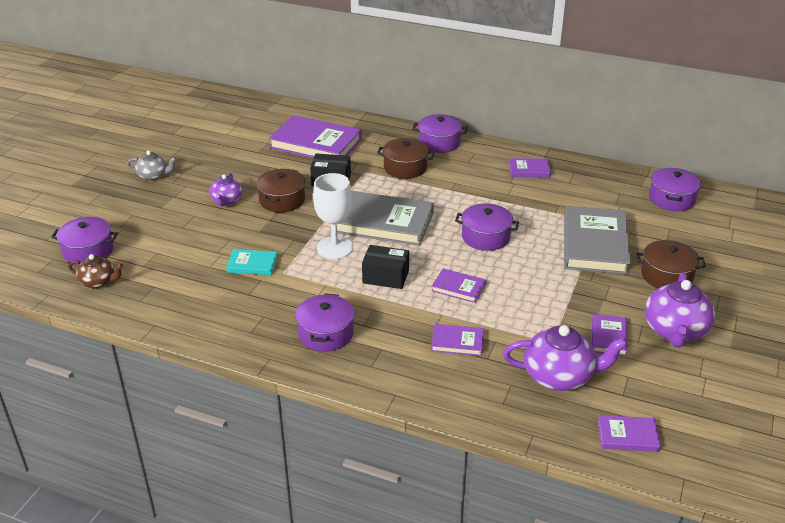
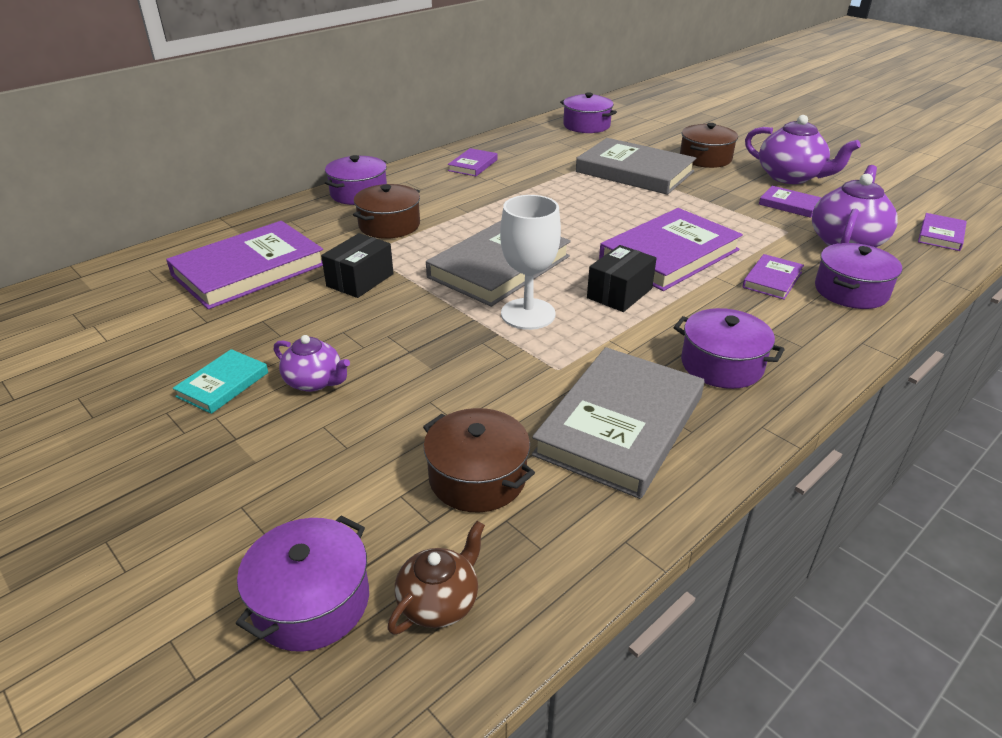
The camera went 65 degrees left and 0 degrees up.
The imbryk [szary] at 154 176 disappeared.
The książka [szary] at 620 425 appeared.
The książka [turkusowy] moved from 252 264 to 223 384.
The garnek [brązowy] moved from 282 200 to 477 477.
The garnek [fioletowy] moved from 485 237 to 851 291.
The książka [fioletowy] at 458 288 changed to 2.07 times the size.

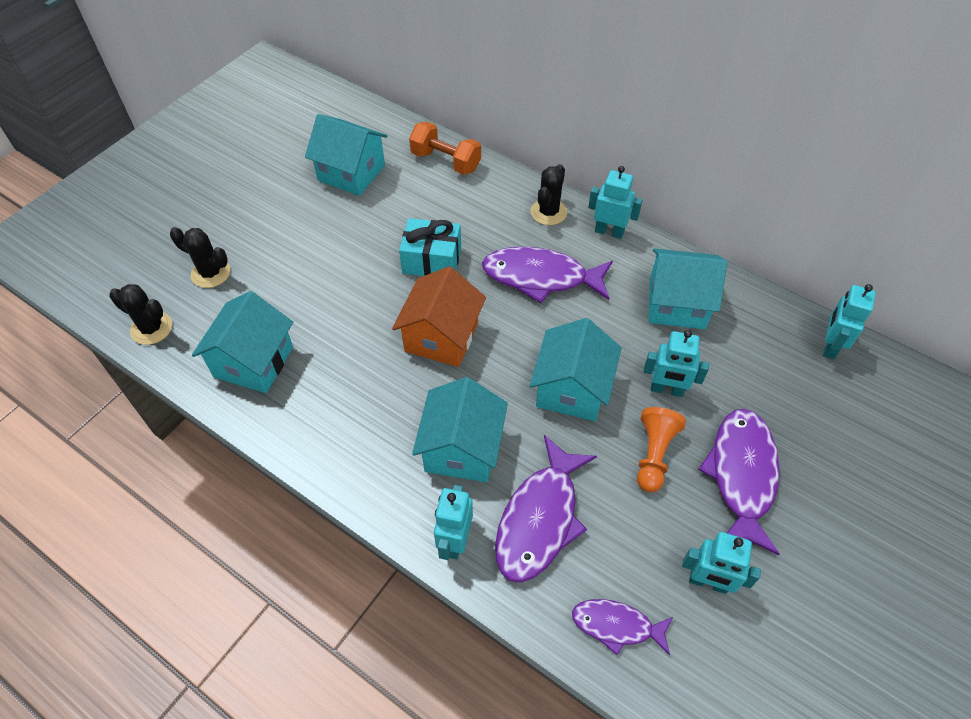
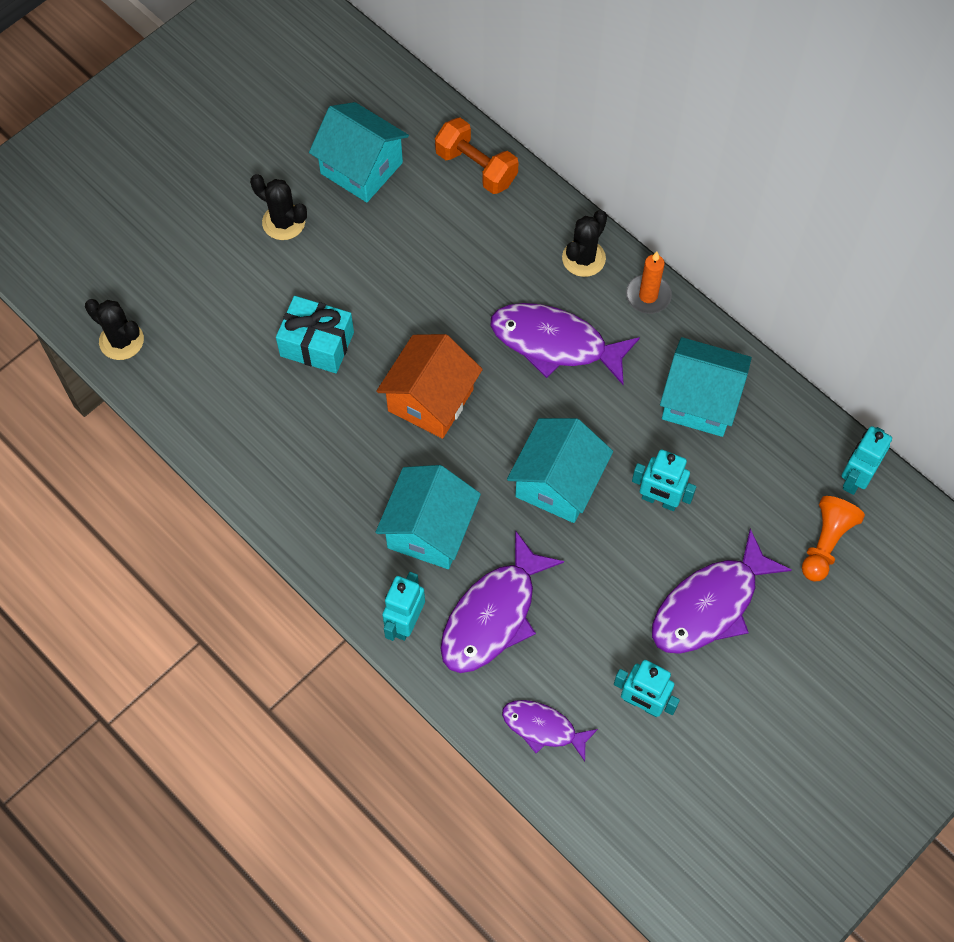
The camera went 10 degrees right and 10 degrees up.
The domek [turkusowy] at 254 362 disappeared.
The kaktus [czarny] moved from 211 273 to 283 222.
The prezent [turkusowy] moved from 432 260 to 317 344.
The pionek [pomarańczowy] moved from 654 454 to 826 543.
The robot [turkusowy] at 609 232 was replaced by the świeca [pomarańczowy] at 648 296.
The ryba [fioletowy] at 742 475 turned 150 degrees counterclockwise.

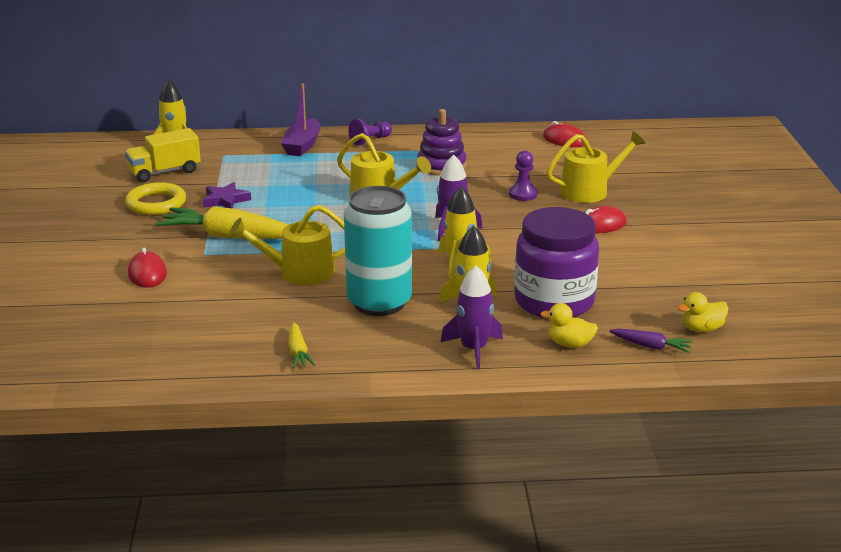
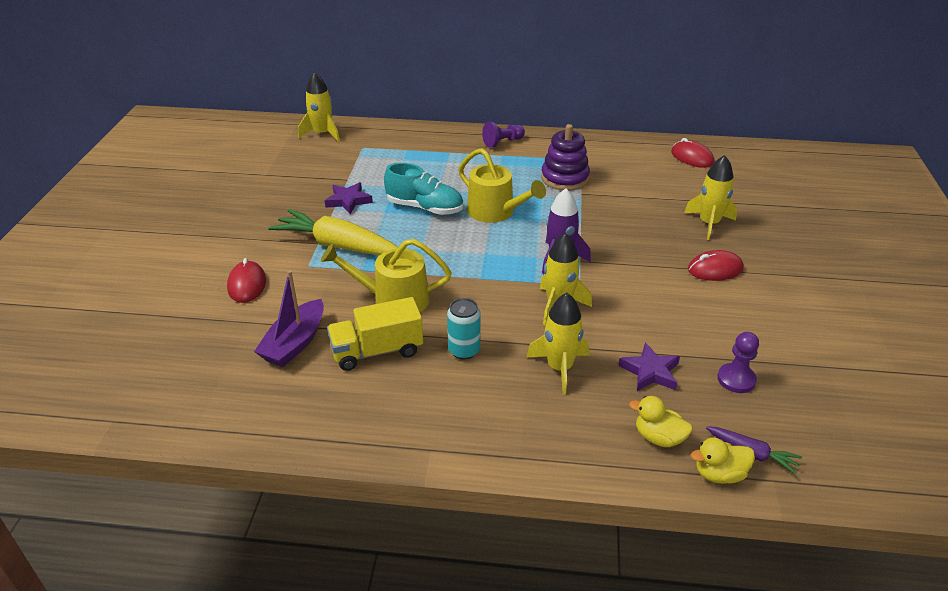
The camera went 10 degrees right and 10 degrees up.
The pierścień [żółty] at 156 203 disappeared.
The marchewka [żółty] at 298 352 disappeared.
The rakieta [fioletowy] at 473 349 disappeared.
The but [turkusowy] at 425 208 appeared.
The ciężarówka [żółty] moved from 164 172 to 377 351.
The łódka [fioletowy] moved from 302 145 to 295 343.
The pionek [fioletowy] moved from 523 194 to 736 379.
The kaczka [żółty] moved from 702 329 to 719 474.
The słoik [fioletowy] at 554 301 was replaced by the gwiazda [fioletowy] at 650 371.
The konewka [żółty] at 589 191 was replaced by the rakieta [żółty] at 709 223.
The puszka [turkusowy] at 379 302 changed to 0.47 times the size.

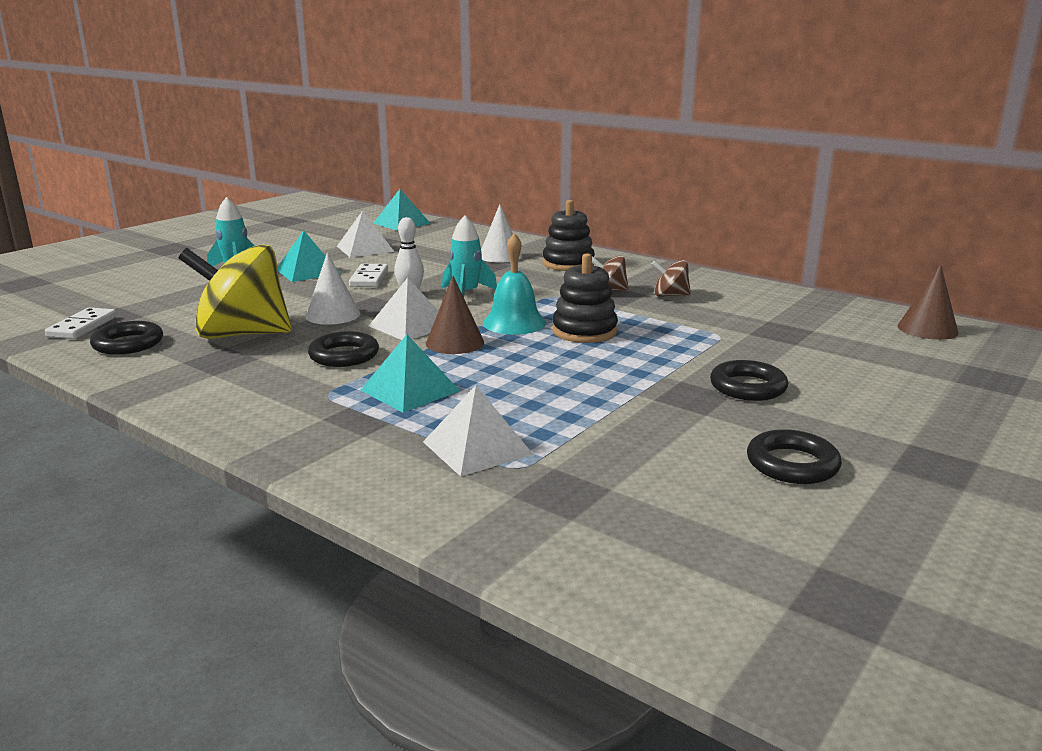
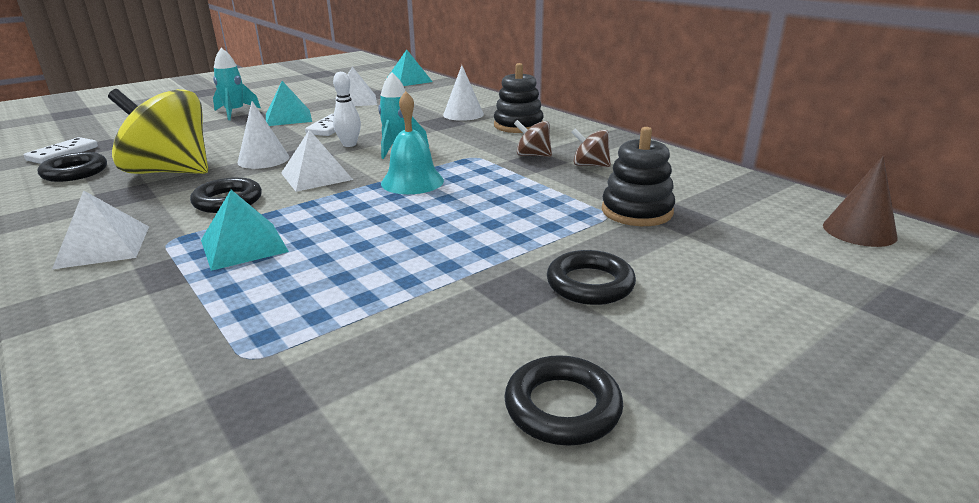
The camera went 15 degrees right and 5 degrees up.
The stożek [brązowy] at 455 343 disappeared.
The piramida [biały] moved from 477 448 to 103 246.
The zabawka nakładanka [czarny] moved from 584 331 to 637 211.

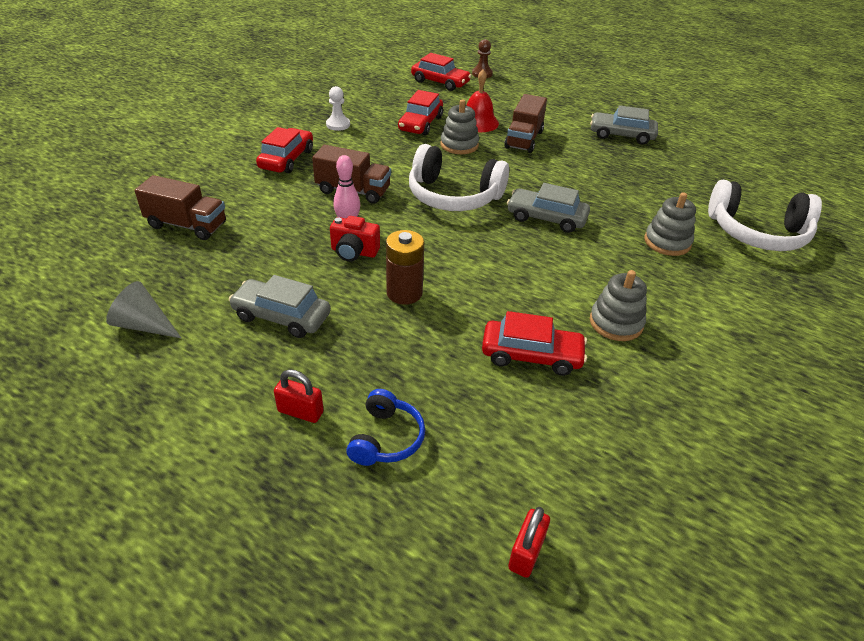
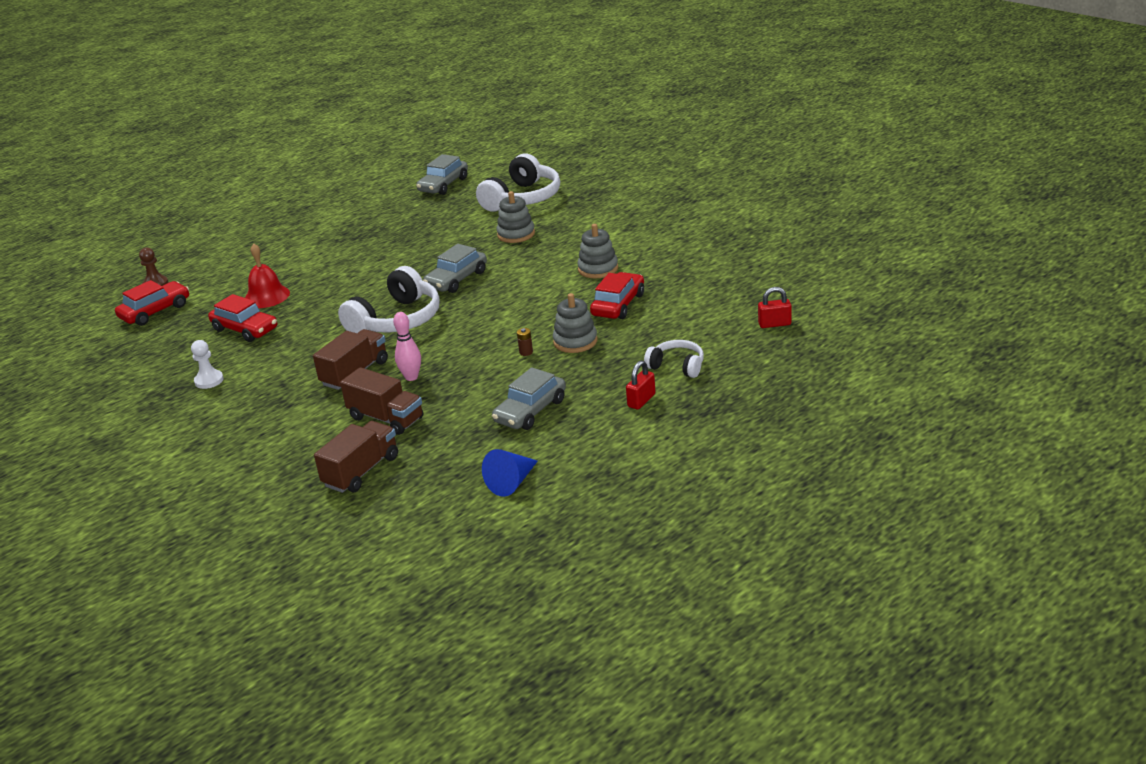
The camera went 70 degrees left and 10 degrees down.
The samochód [czerwony] at 287 159 disappeared.
The aparat fotograficzny [czerwony] at 354 252 disappeared.
The zabawka nakładanka [szary] moved from 459 145 to 575 341.
The ciężarówka [brązowy] moved from 524 139 to 386 418.
The samochód [szary] moved from 621 135 to 443 185.
The stożek [szary] at 144 325 became the stożek [niebieski] at 512 482.
The słuchawki [niebieski] at 386 438 became the słuchawki [biały] at 677 366.
The kłódka [czerwony] at 526 553 turned 45 degrees counterclockwise.
The bateria [brązowy] at 404 293 changed to 0.44 times the size.

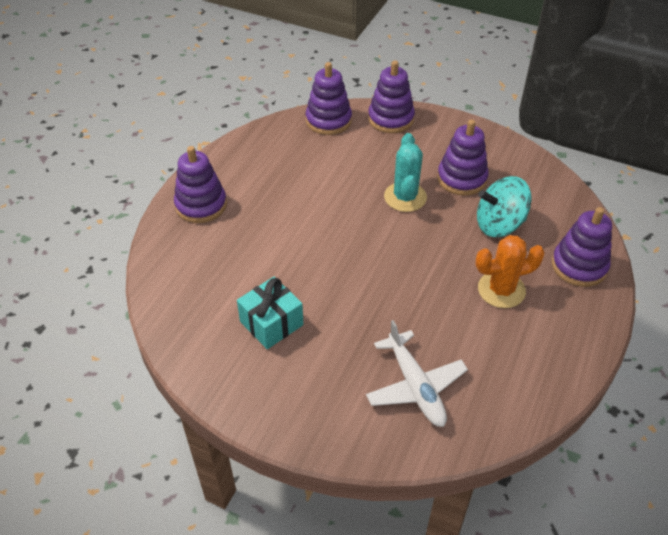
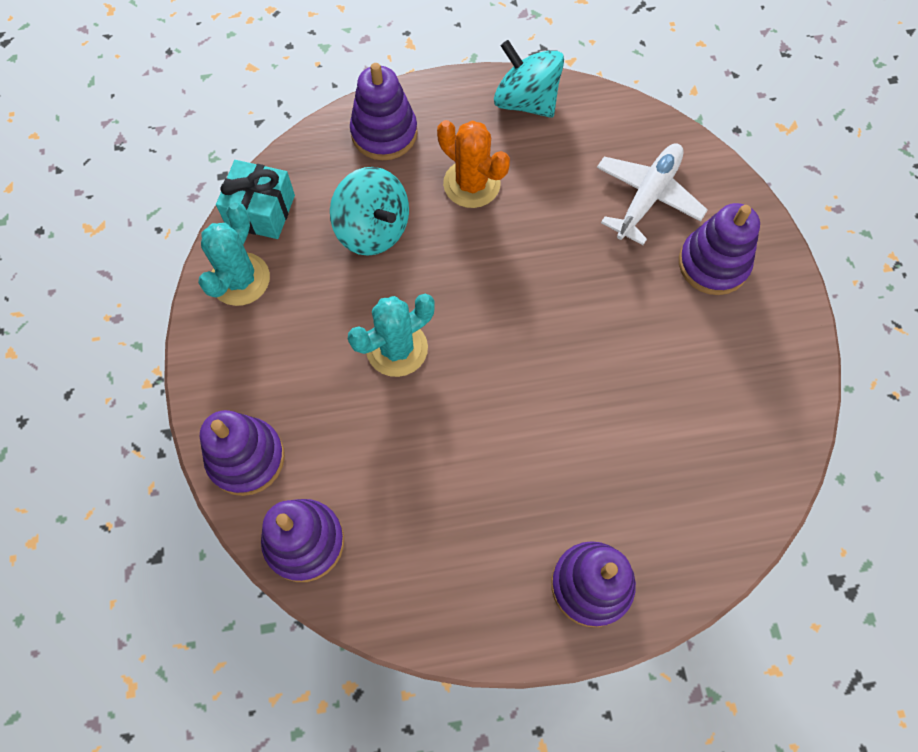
The camera went 125 degrees left and 20 degrees up.
The kaktus [turkusowy] at 240 279 appeared.
The bączek [turkusowy] at 526 101 appeared.
The prezent [turkusowy] moved from 271 323 to 261 211.
The zabawka nakładanka [fioletowy] moved from 462 178 to 713 264.

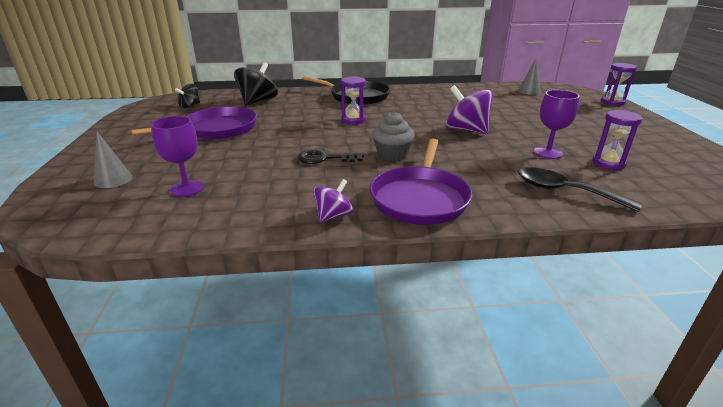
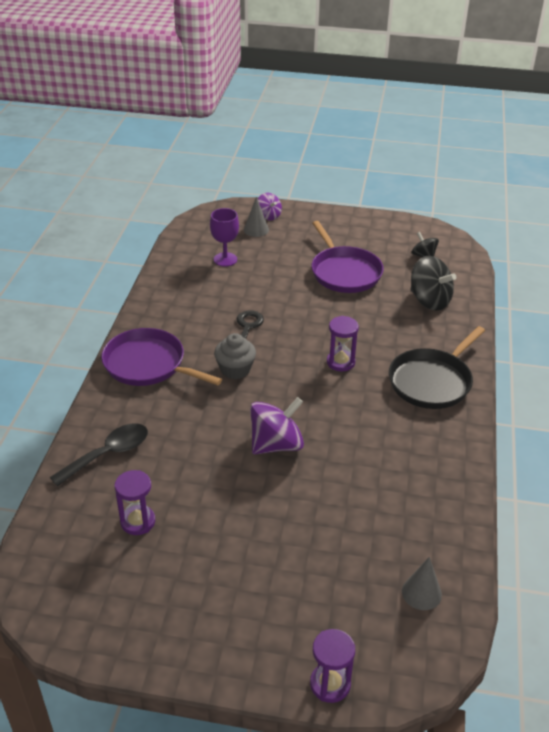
The camera went 105 degrees right and 10 degrees up.
The kielich [fioletowy] at 548 153 disappeared.
The bączek [fioletowy] moved from 333 215 to 268 216.

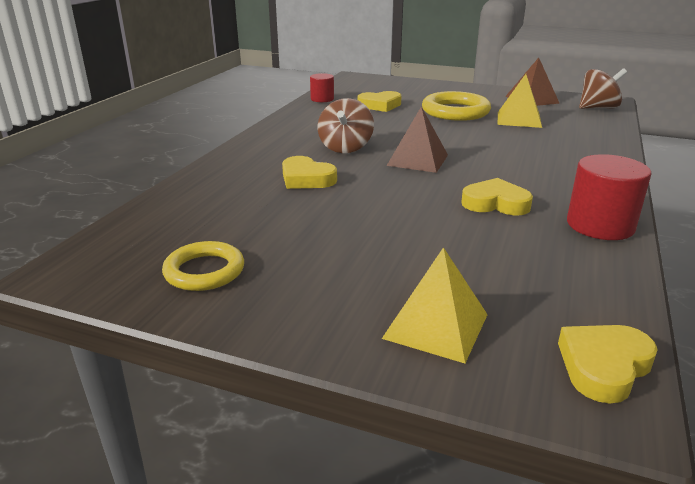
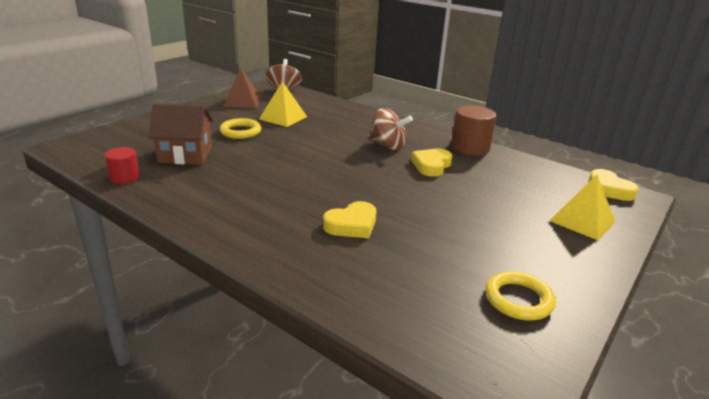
The camera went 75 degrees left and 0 degrees up.
The piramida [brązowy] at 418 160 disappeared.
The bączek [brązowy] moved from 345 147 to 388 146.
The serce [żółty] at 380 105 was replaced by the domek [brązowy] at 185 155.
The walec [czerwony] at 600 225 became the walec [brązowy] at 470 148.
The pierścień [żółty] at 455 111 changed to 0.66 times the size.

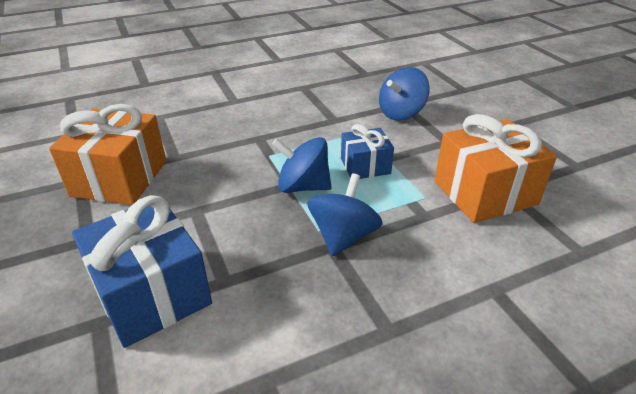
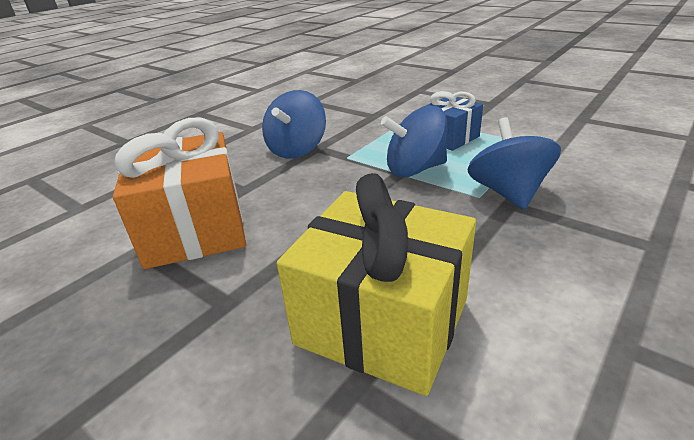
The camera went 25 degrees left and 5 degrees down.
The prezent [pomarańczowy] at 485 193 disappeared.
The bączek [niebieski] moved from 401 113 to 297 149.
The prezent [niebieski] at 152 293 became the prezent [żółty] at 382 322.

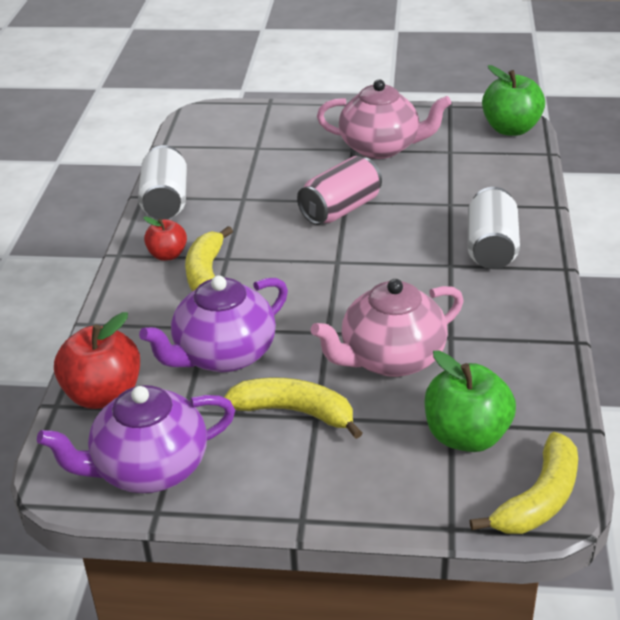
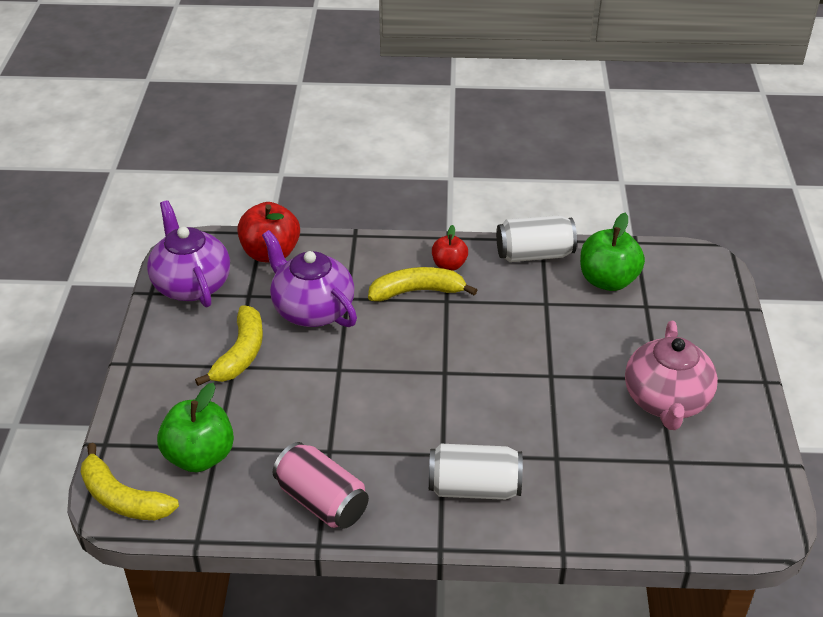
The camera went 85 degrees right and 5 degrees up.
The imbryk [różowy] at 390 359 disappeared.
The puszka [różowy] moved from 341 209 to 322 501.
The jabłko [zielony] moved from 511 129 to 608 280.

